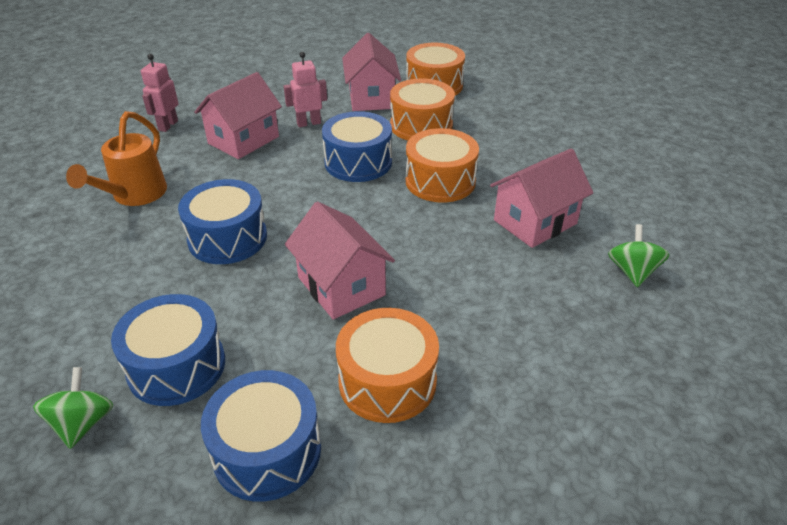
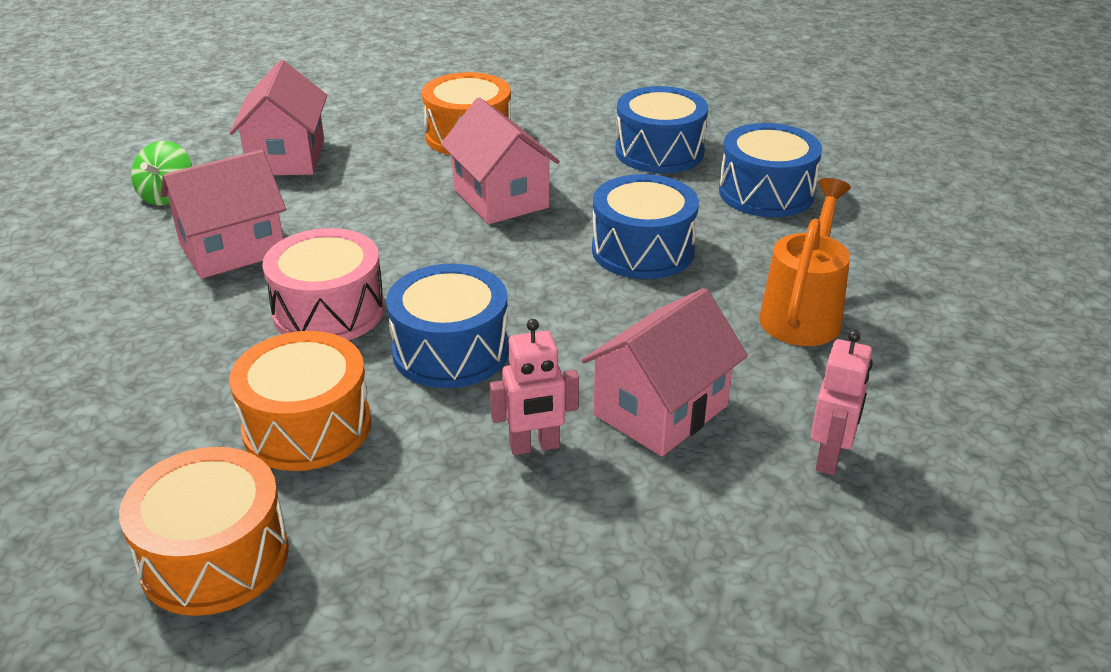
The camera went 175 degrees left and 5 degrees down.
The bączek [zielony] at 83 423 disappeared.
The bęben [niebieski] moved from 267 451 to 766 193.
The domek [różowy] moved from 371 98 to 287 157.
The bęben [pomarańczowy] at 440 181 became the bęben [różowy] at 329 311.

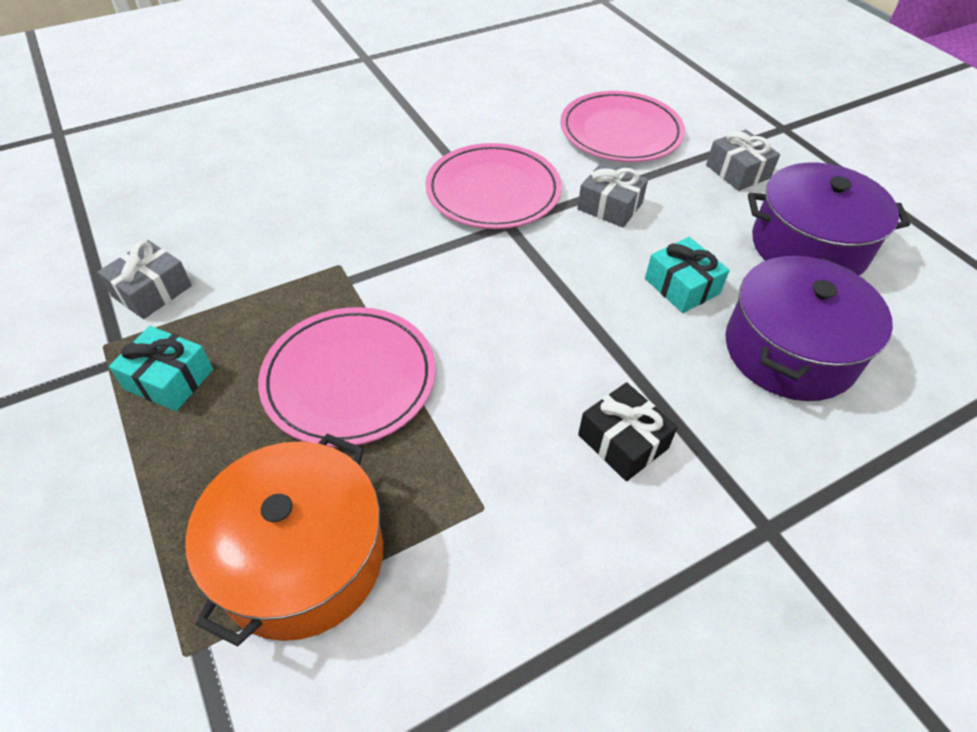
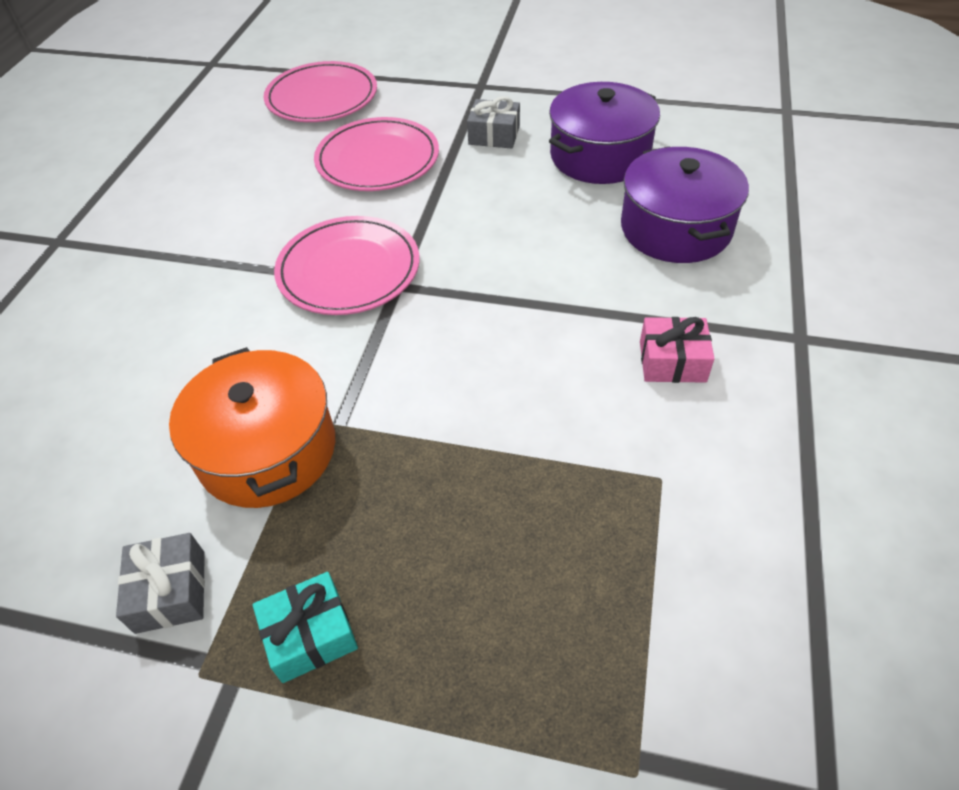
The camera went 45 degrees left and 0 degrees up.
The prezent [szary] at 610 206 disappeared.
The prezent [turkusowy] at 682 286 disappeared.
The garnek [pomarańczowy] moved from 301 558 to 267 450.
The talerz [różowy] moved from 349 379 to 322 97.
The prezent [czarny] at 623 441 became the prezent [różowy] at 672 361.

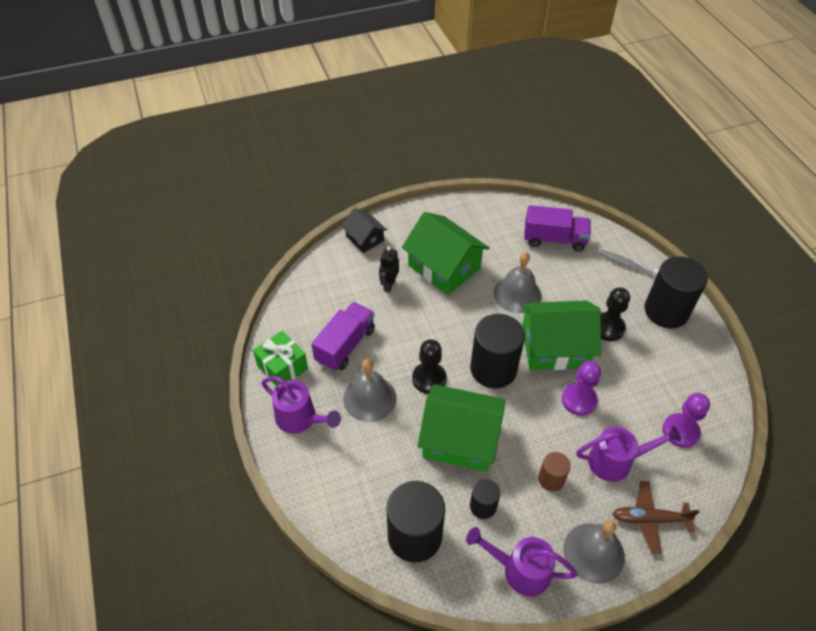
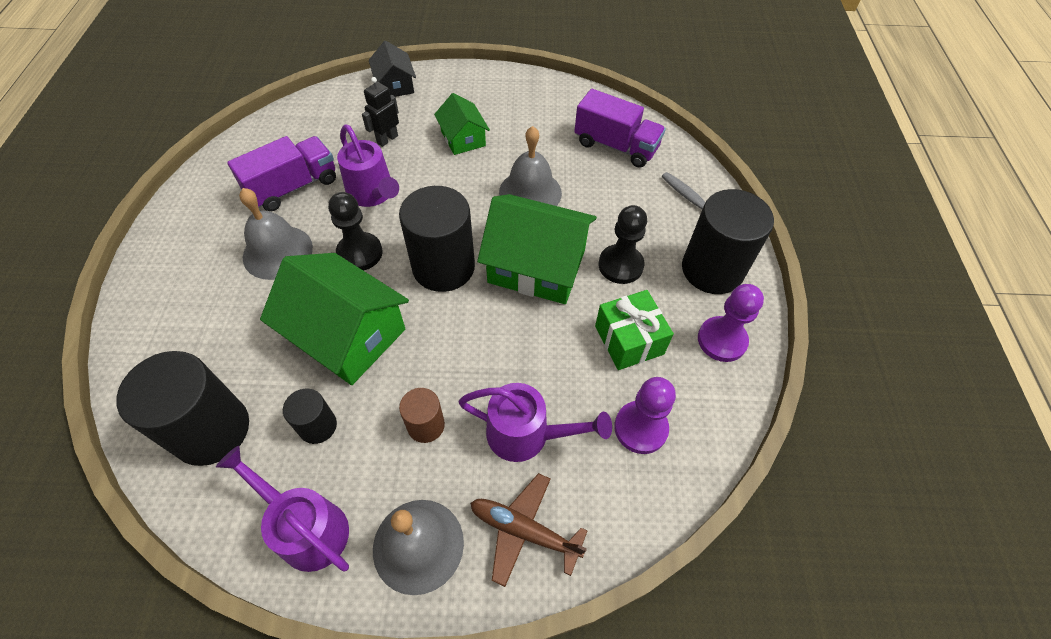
The camera went 20 degrees right and 5 degrees up.
The prezent [zielony] moved from 282 367 to 629 340.
The konewka [fioletowy] moved from 301 419 to 373 194.
The pionek [fioletowy] moved from 579 400 to 721 340.
The domek [zielony] at 444 267 changed to 0.55 times the size.

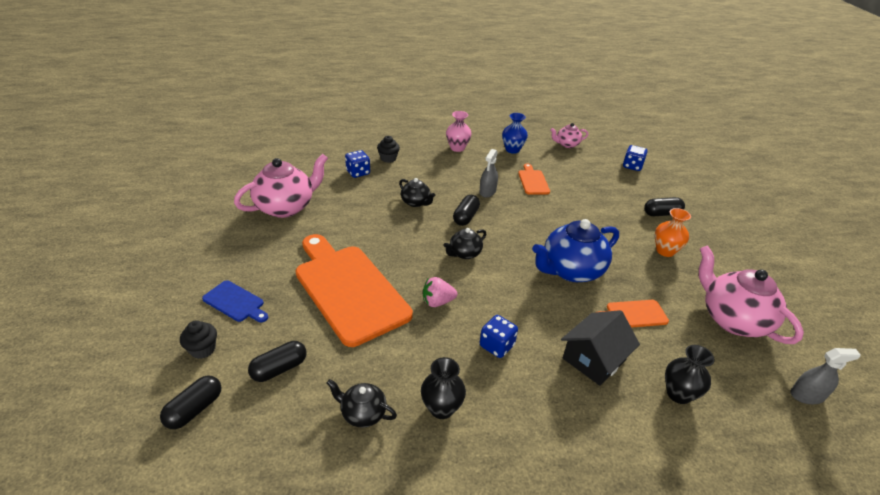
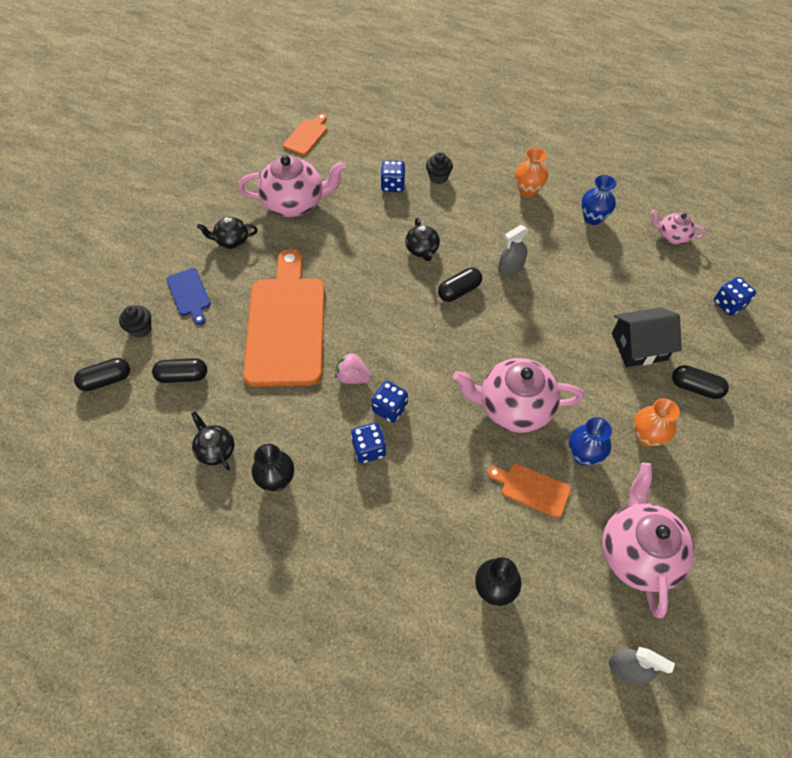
The camera went 35 degrees right and 20 degrees up.
The kostka do gry [niebieski] at 389 408 appeared.
The wazon [niebieski] at 583 455 appeared.
The imbryk [czarny] moved from 464 253 to 231 241.
The deska do krojenia [pomarańczowy] moved from 533 181 to 306 136.
The domek [czarny] moved from 594 359 to 639 346.
The wazon [różowy] at 457 148 became the wazon [pomarańczowy] at 528 190.
The imbryk [niebieski] at 571 270 became the imbryk [różowy] at 513 407.

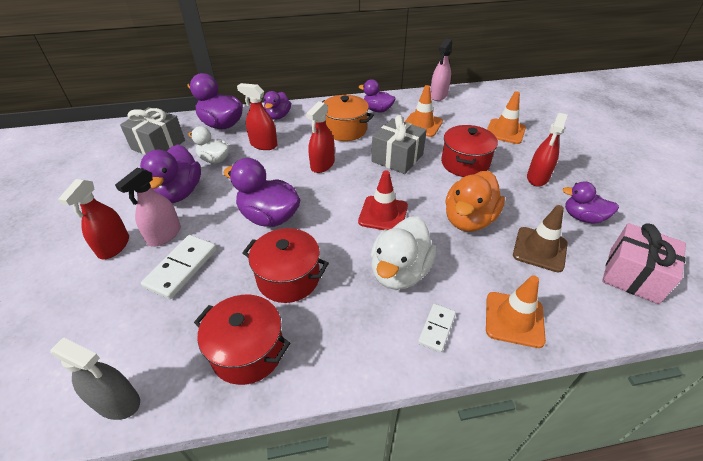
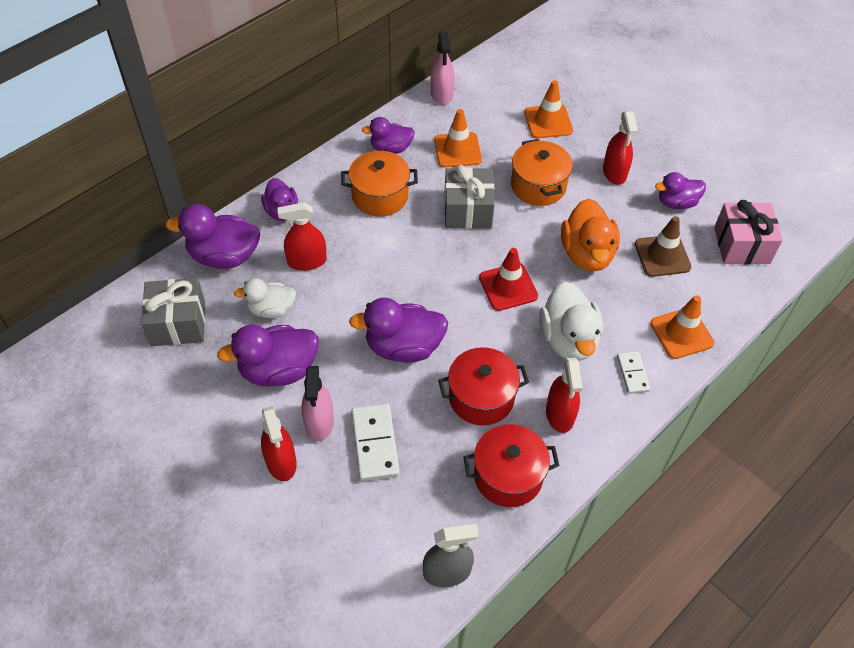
The camera went 35 degrees left and 10 degrees up.
The spryskiwacz [czerwony] moved from 322 165 to 560 414.
The garnek [czerwony] at 465 163 became the garnek [pomarańczowy] at 538 186.
The kaczka [fioletowy] at 178 193 turned 105 degrees clockwise.

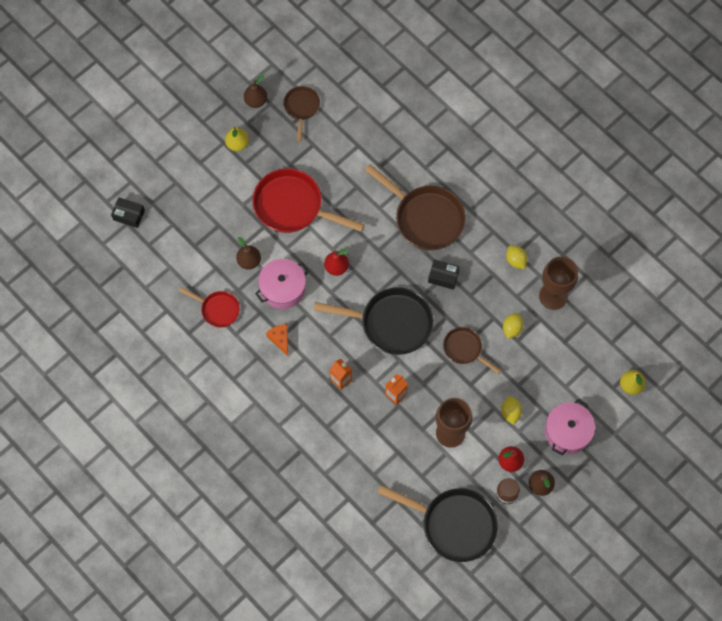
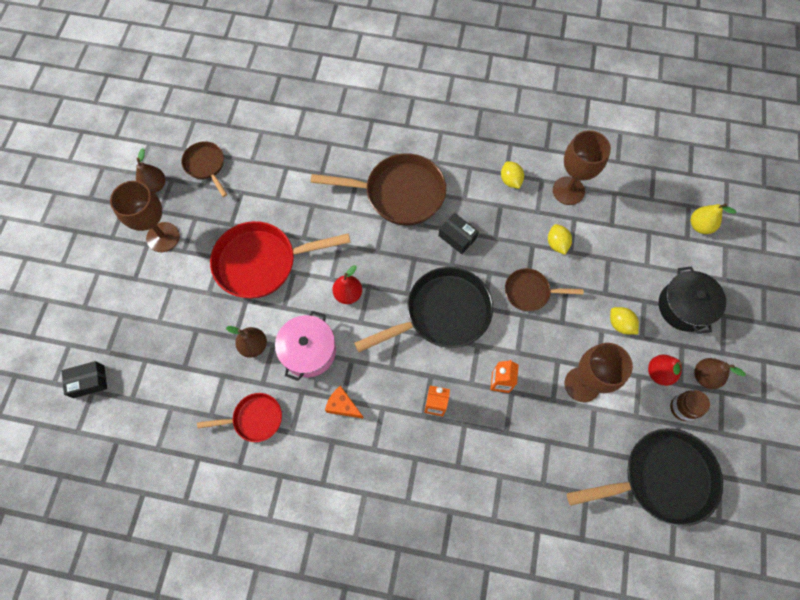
The camera went 35 degrees left and 0 degrees up.
The gruszka [żółty] at 237 144 was replaced by the kielich [brązowy] at 163 237.
The garnek [różowy] at 567 432 became the garnek [czarny] at 684 306.
The pudełko [czarny] at 443 277 turned 60 degrees clockwise.
The cytryna [żółty] at 515 260 turned 45 degrees clockwise.

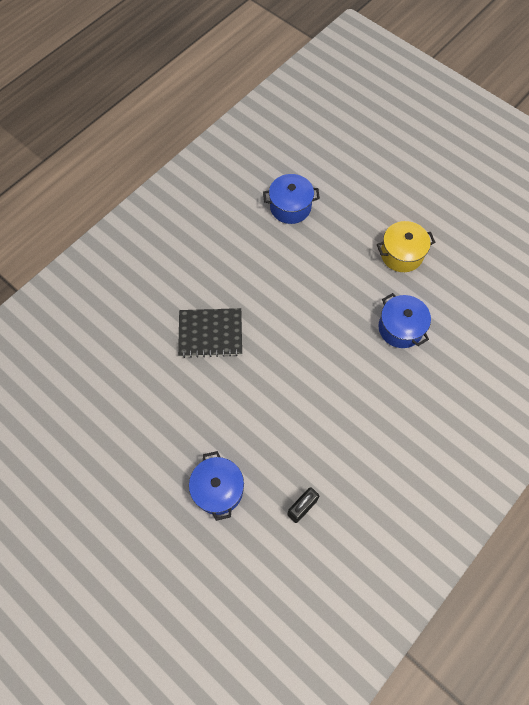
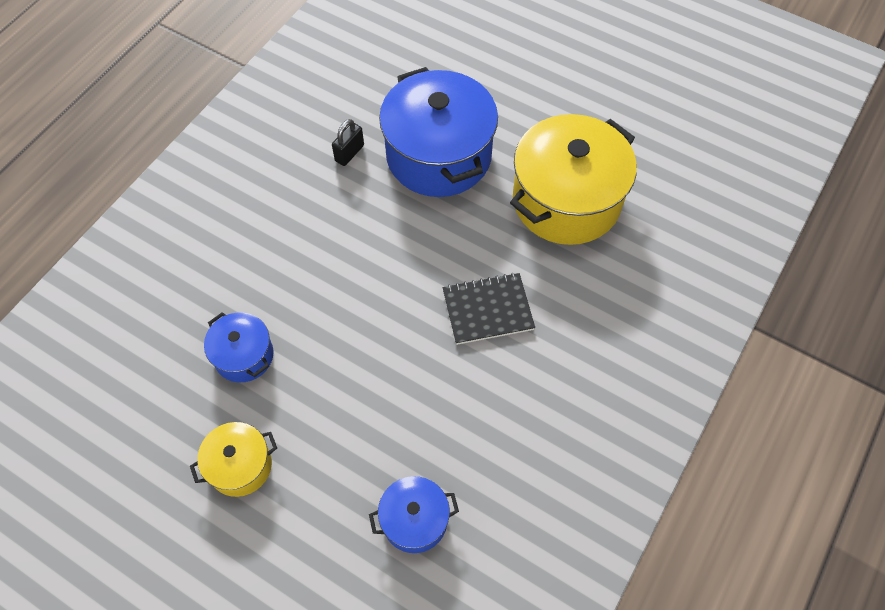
The camera went 170 degrees right and 5 degrees down.
The garnek [żółty] at 566 200 appeared.
The garnek [niebieski] at 218 489 changed to 2.01 times the size.

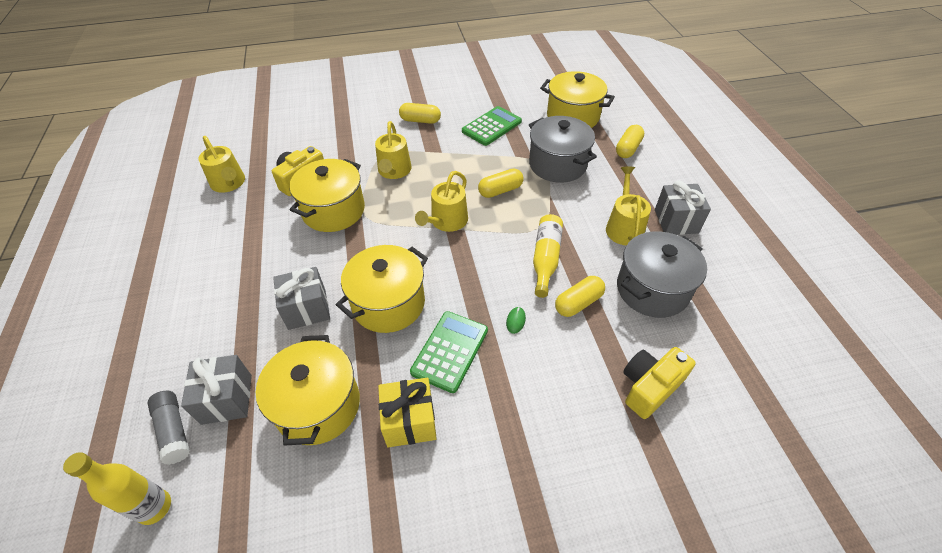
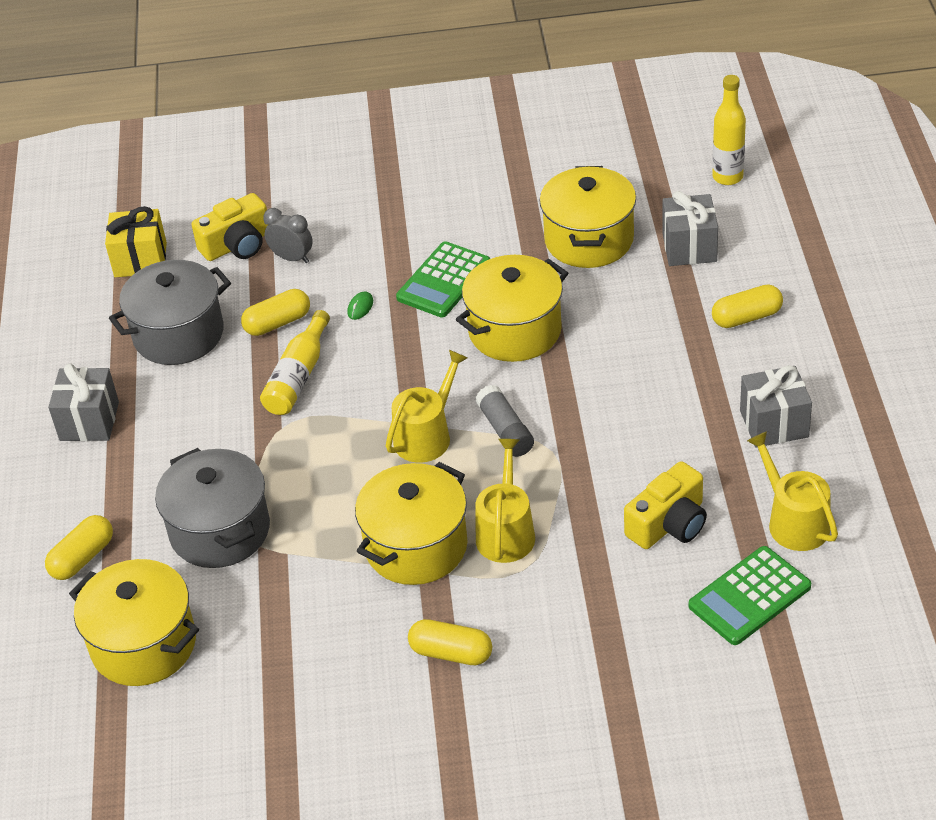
The camera went 170 degrees left and 5 degrees down.
The konewka [żółty] at 624 227 disappeared.
The budzik [szary] at 292 258 appeared.
The klej w sztyfcie [szary] moved from 174 431 to 505 430.
The prezent [szary] moved from 307 309 to 774 424.
The garnek [żółty] moved from 333 211 to 416 546.
The prezent [żółty] moved from 410 421 to 140 260.
The kalkulator [zielony] moved from 491 126 to 749 596.
The kapsułka [żółty] moved from 500 190 to 746 317.

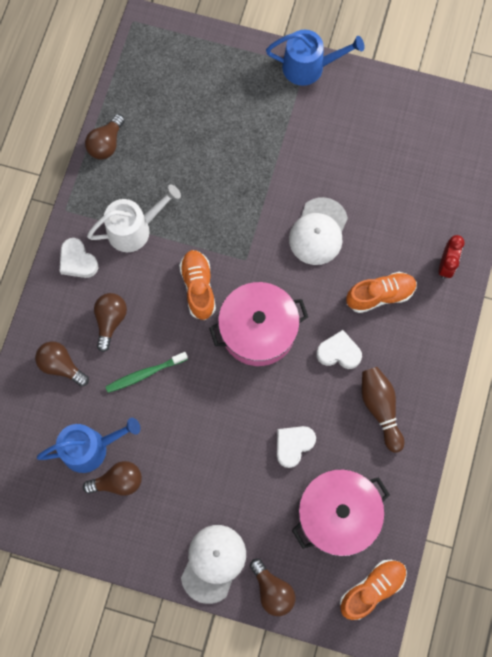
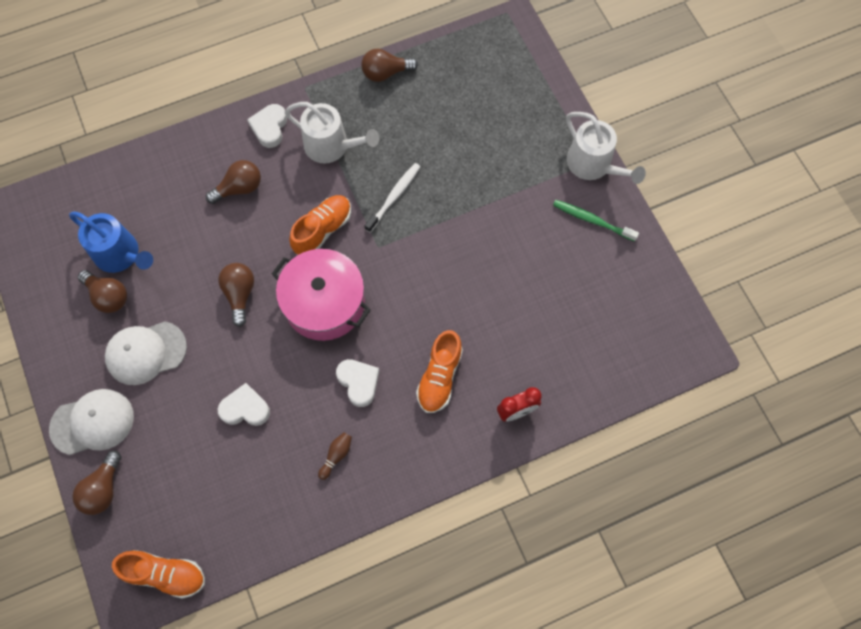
The camera went 50 degrees right and 5 degrees down.
The garnek [różowy] at 338 514 disappeared.
The szczoteczka do zębów [biały] at 394 196 appeared.
The żarówka [brązowy] moved from 61 365 to 240 294.
The szczoteczka do zębów [zielony] moved from 144 374 to 592 220.
The czapka [biały] moved from 318 231 to 146 352.
The konewka [niebieski] at 308 67 became the konewka [biały] at 593 165.
The but [pomarańczowy] at 380 295 turned 75 degrees clockwise.
The kręgiel [brązowy] at 380 408 changed to 0.53 times the size.

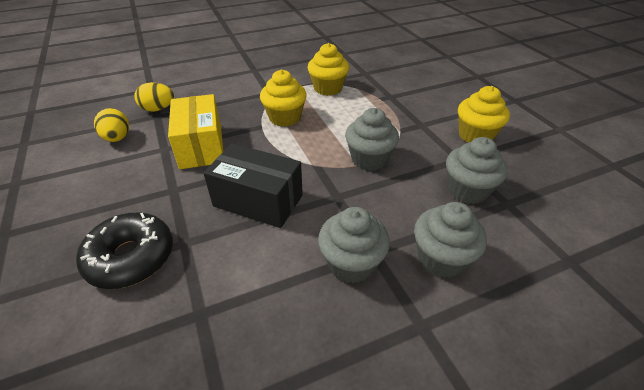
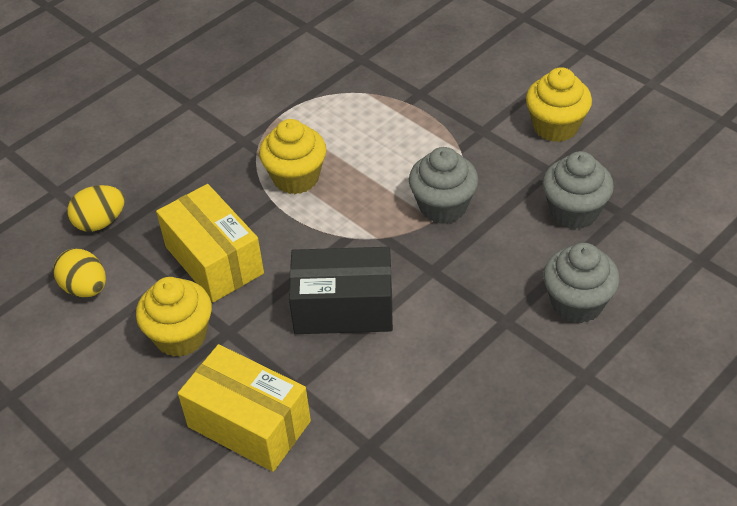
The camera went 20 degrees left and 5 degrees up.
The muffinka [szary] at 351 263 disappeared.
The muffinka [żółty] moved from 328 88 to 181 336.
The donut [czarny] at 131 257 was replaced by the pudełko [żółty] at 249 424.

